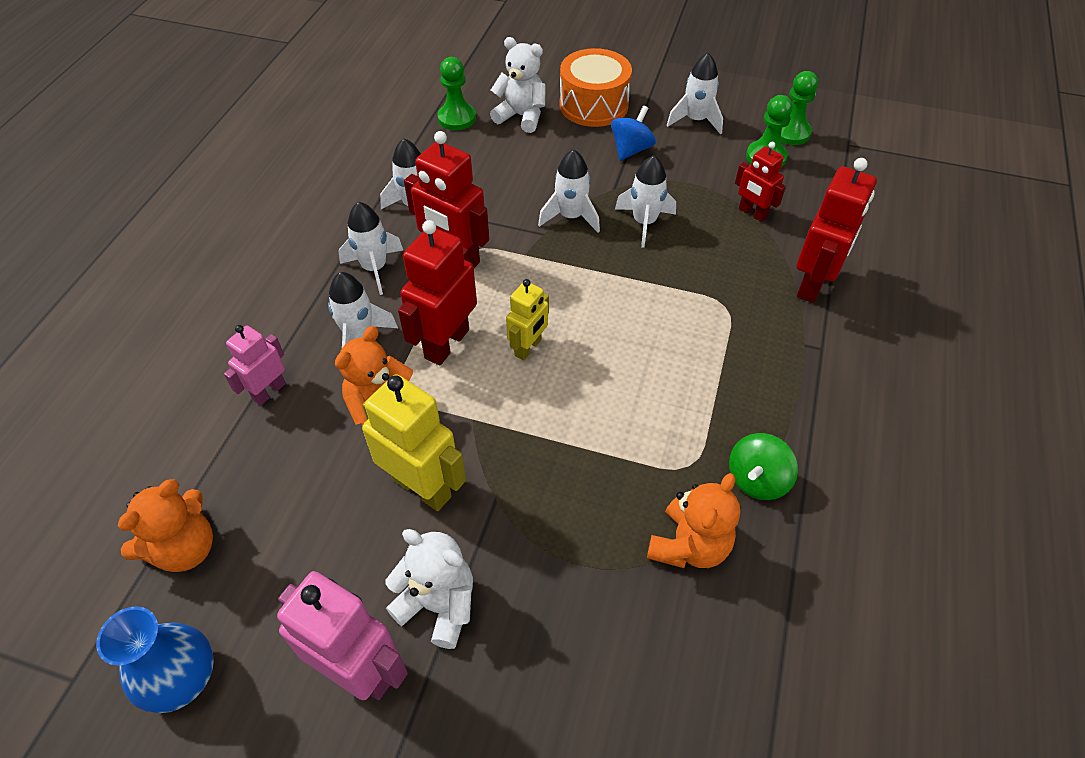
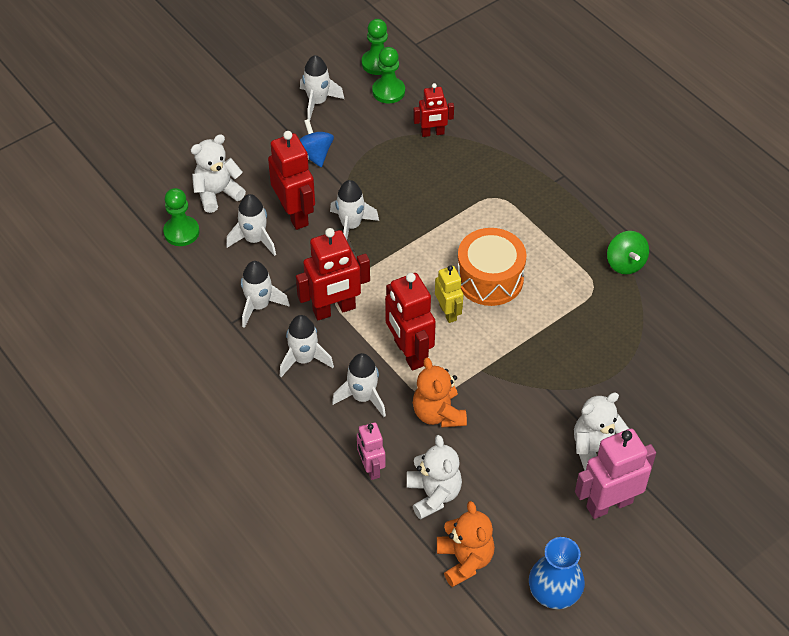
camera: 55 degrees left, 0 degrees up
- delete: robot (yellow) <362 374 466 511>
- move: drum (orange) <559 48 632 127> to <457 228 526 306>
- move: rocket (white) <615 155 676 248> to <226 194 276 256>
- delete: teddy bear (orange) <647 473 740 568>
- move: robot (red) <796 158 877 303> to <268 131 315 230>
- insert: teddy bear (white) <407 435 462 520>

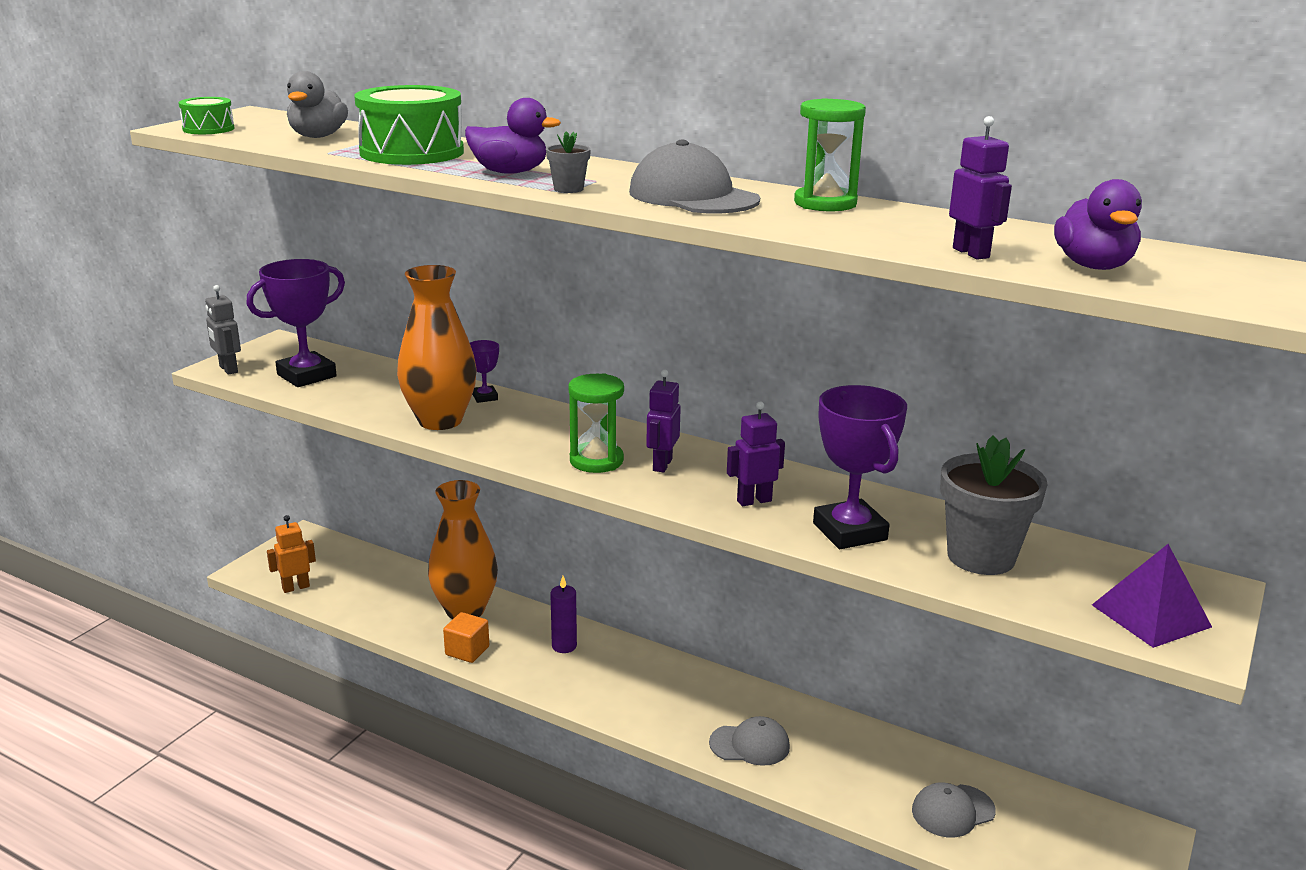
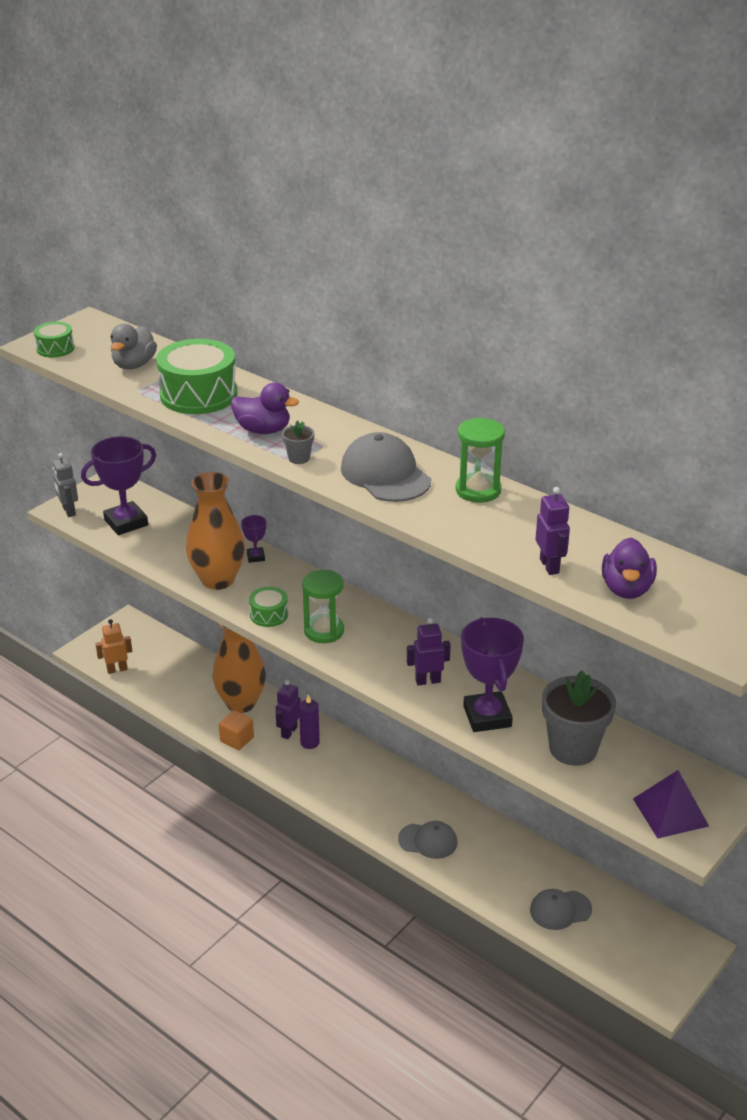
camera: 10 degrees right, 10 degrees up
- move: robot (purple) <646 370 681 473> to <276 680 301 739>
- insert: drum (green) <249 587 288 627>

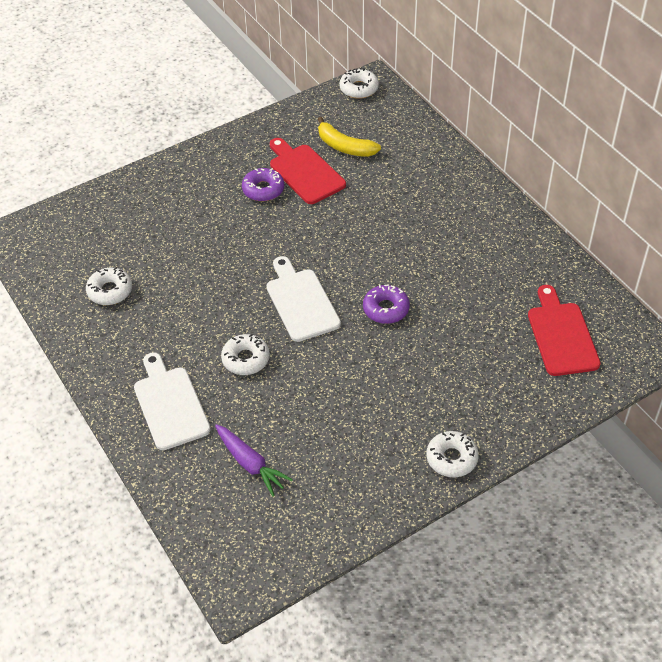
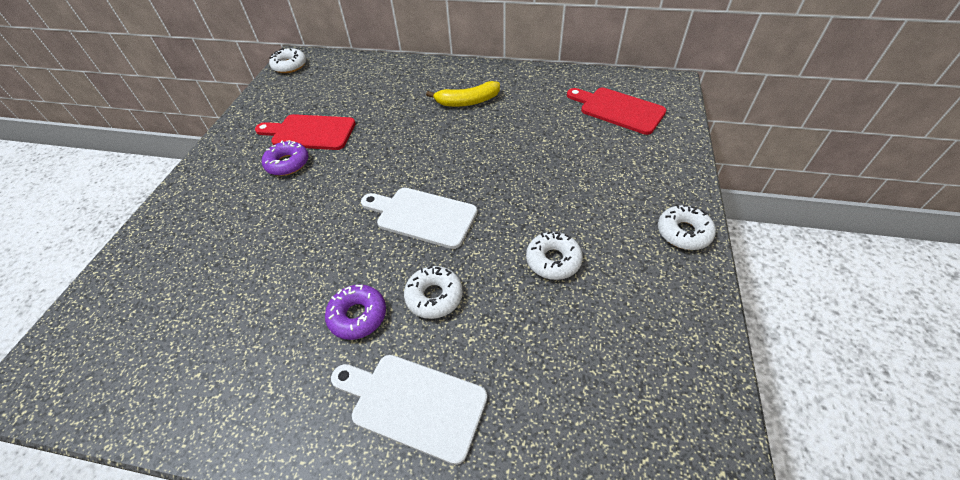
camera: 45 degrees left, 0 degrees up
- move: donut (white) <86 267 132 305> to <526 231 583 280>
- delete: carrot (purple) <215 424 293 496>
- move: banana (yellow) <318 117 381 157> to <426 81 500 107>
- move: donut (purple) <363 284 410 324> to <325 284 386 340>

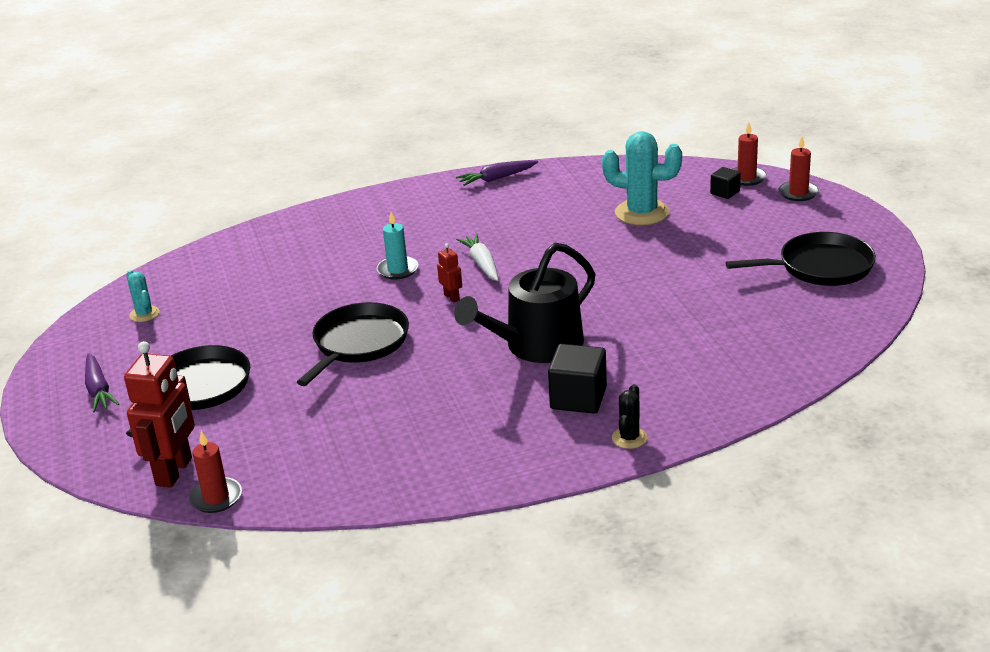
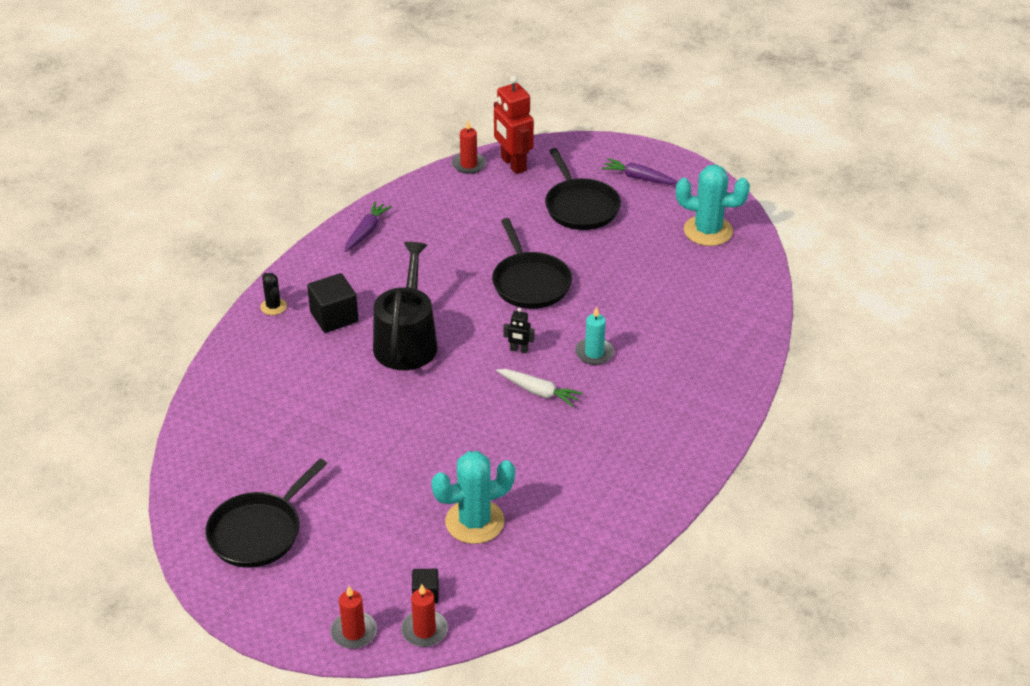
camera: 135 degrees right, 10 degrees up
- resize: cactus (turquoise) <126 270 160 322> = <676 165 750 246> x1.97
- recolor: robot (red) <437 244 462 303> to robot (black) <503 308 535 353>
- move: carrot (purple) <456 160 538 186> to <345 201 392 252>

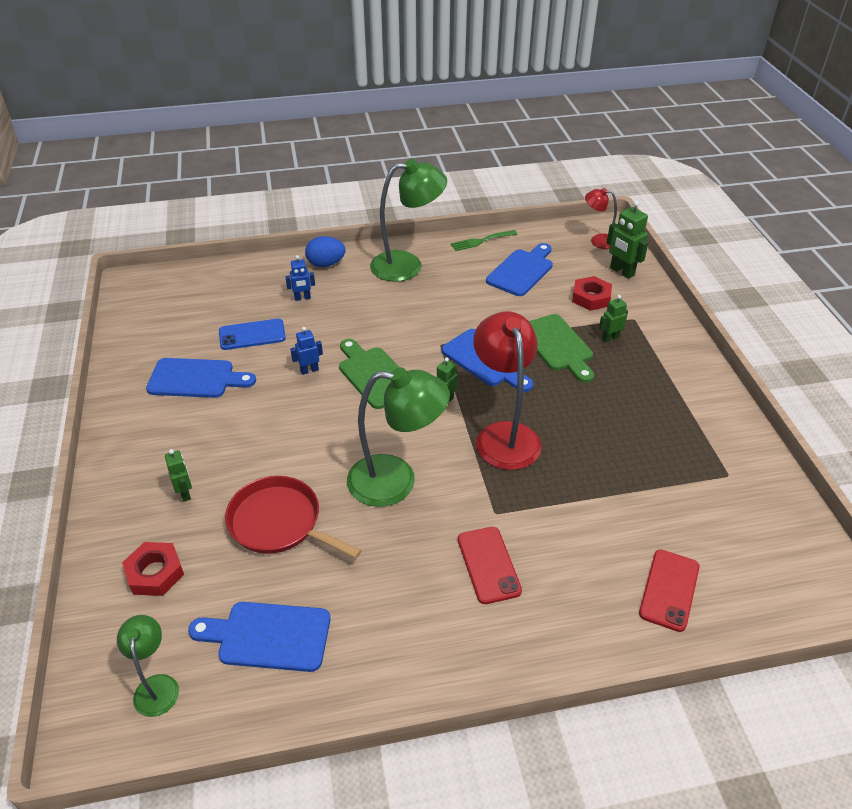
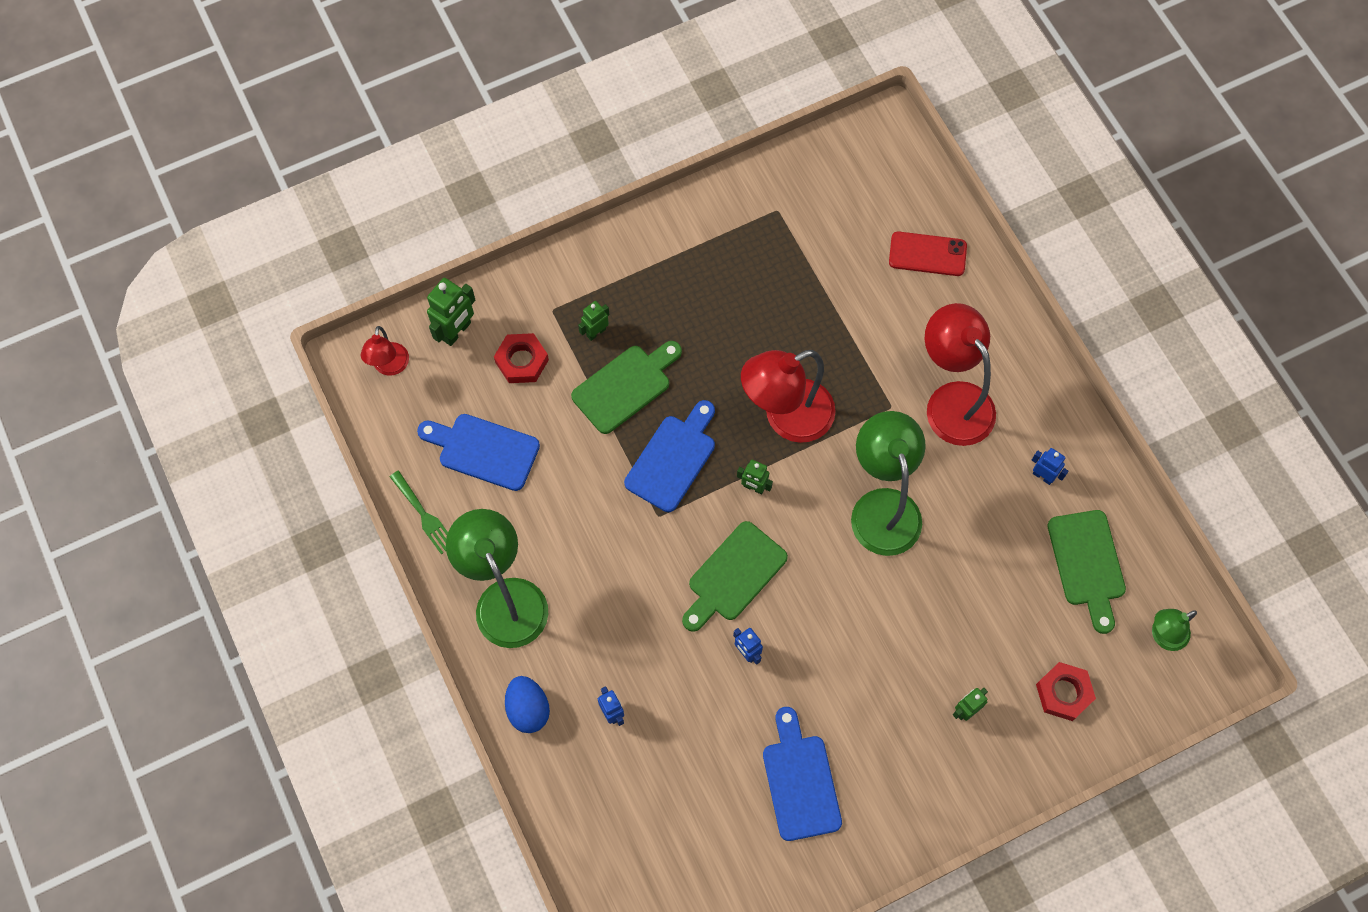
camera: 105 degrees left, 25 degrees up
- recolor: cutting board (blue) <188 602 330 672> to cutting board (green) <1047 510 1126 634>
- delete: phone (blue) <219 319 286 350>
- delete: pan (red) <225 476 362 558>
- replace: phone (red) <458 527 522 604> to lamp (red) <925 303 996 446>
- rotate: robot (green) <599 295 628 342> = <578 301 609 341> 90 degrees clockwise
- insert: robot (blue) <1032 448 1068 485>

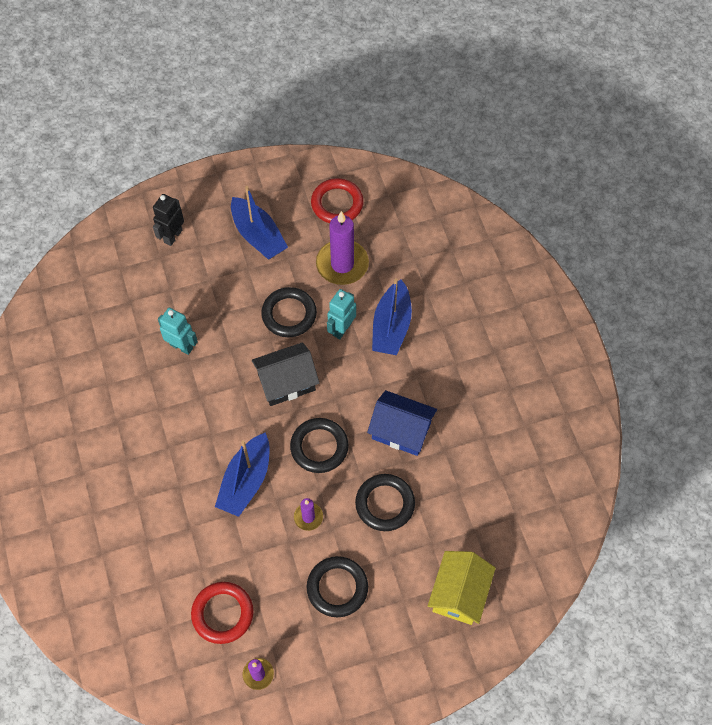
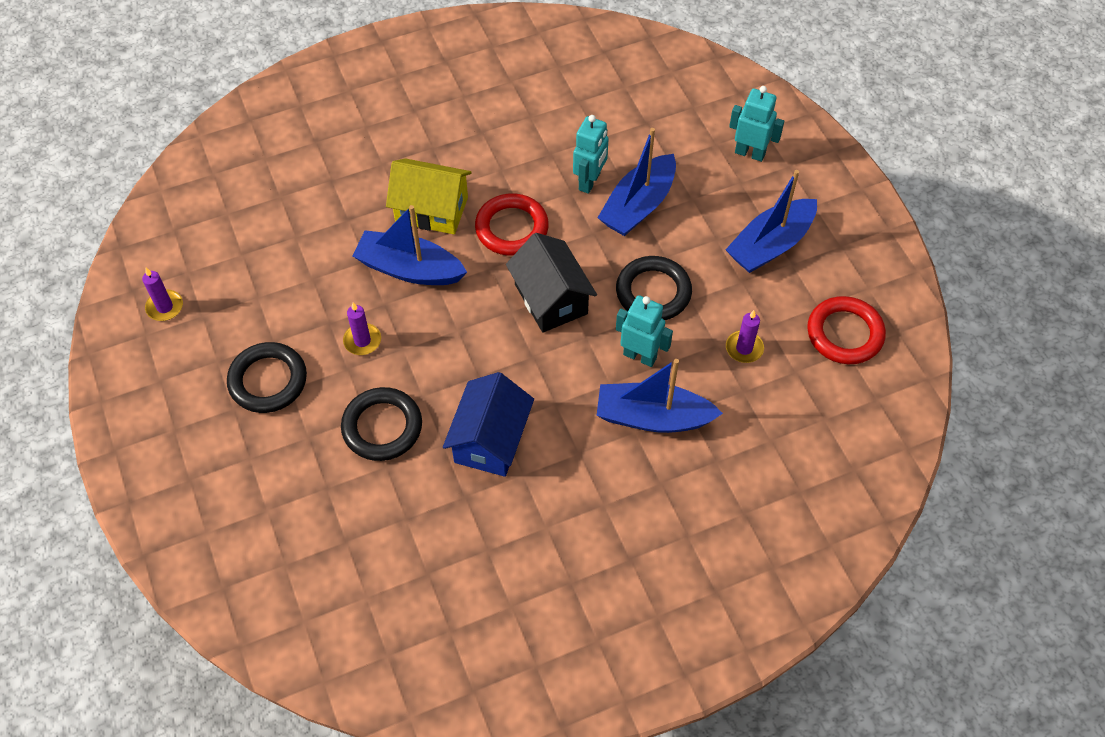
camera: 85 degrees right, 5 degrees down
- recolor: robot (black) <153 194 184 246> to robot (turquoise) <729 86 784 162>
- move: ring (red) <191 582 253 644> to <475 193 549 256>
- delete: ring (black) <290 418 349 473>
- resize: candle (purple) <316 211 369 285> = <726 310 764 363> x0.50
- move: house (yellow) <428 551 496 625> to <386 158 472 234>
- insert: boat (blue) <597 128 676 236>

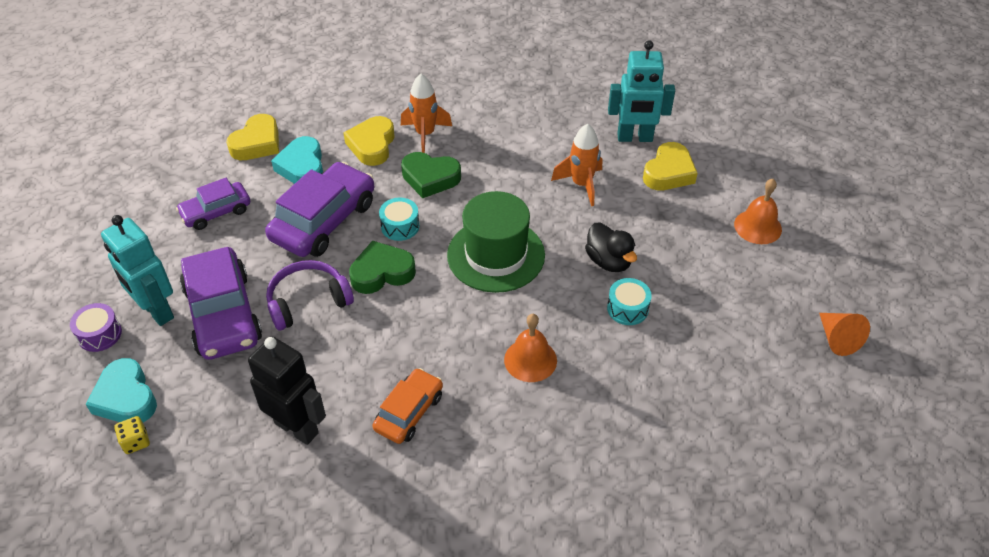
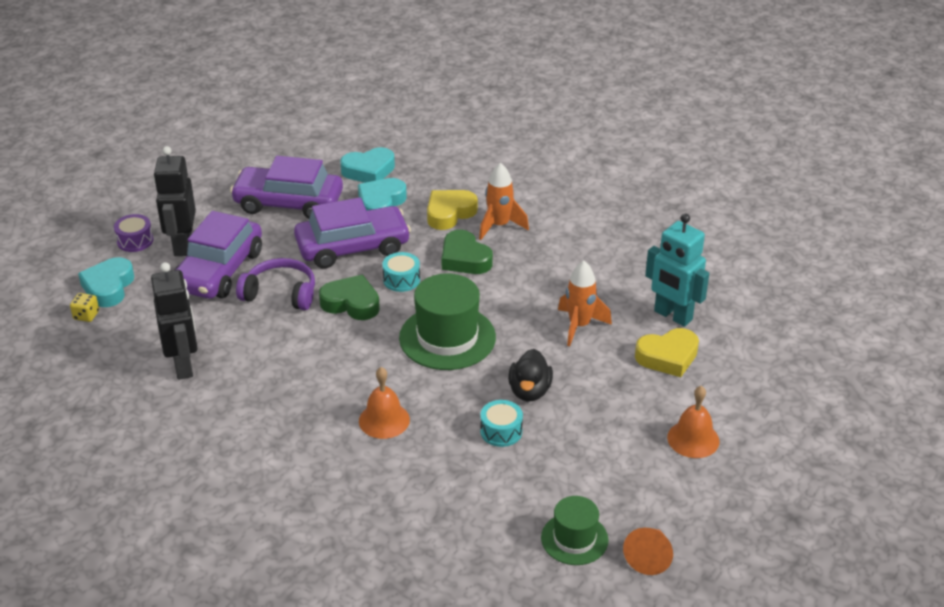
camera: 40 degrees right, 10 degrees down
- recolor: robot (turquoise) <101 215 174 326> to robot (black) <153 146 196 256>
- resize: car (purple) <176 178 250 230> = <230 156 343 219> x1.70
- recolor: heart (yellow) <226 114 279 160> to heart (turquoise) <340 147 395 183>
- delete: car (orange) <372 368 443 444>
- insert: hat (green) <541 496 608 565>

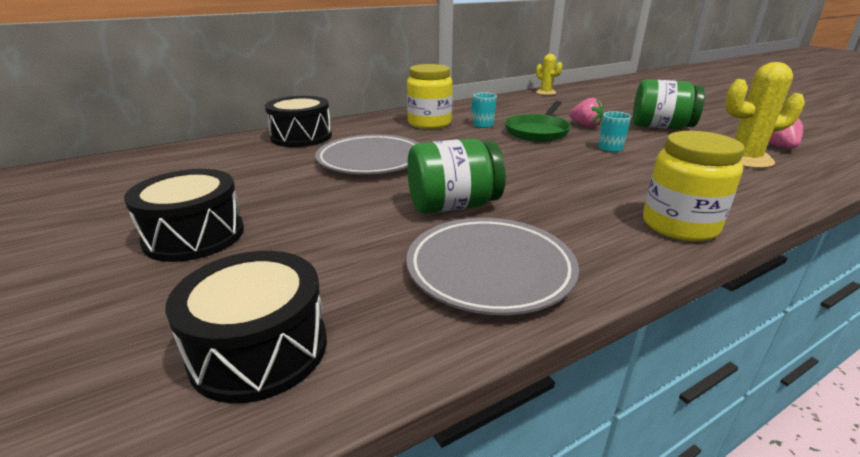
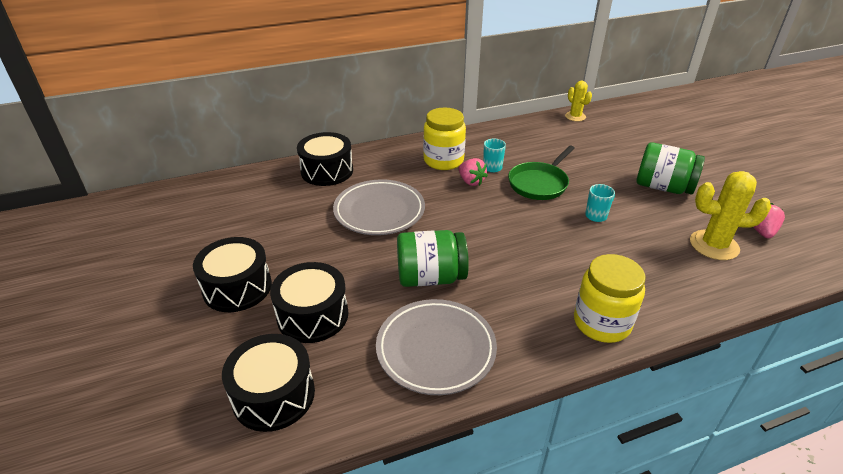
camera: 10 degrees right, 10 degrees up
- move: strawberry (pink) <569 98 604 128> to <459 158 488 186>
- insert: drum (black) <270 262 348 343>

